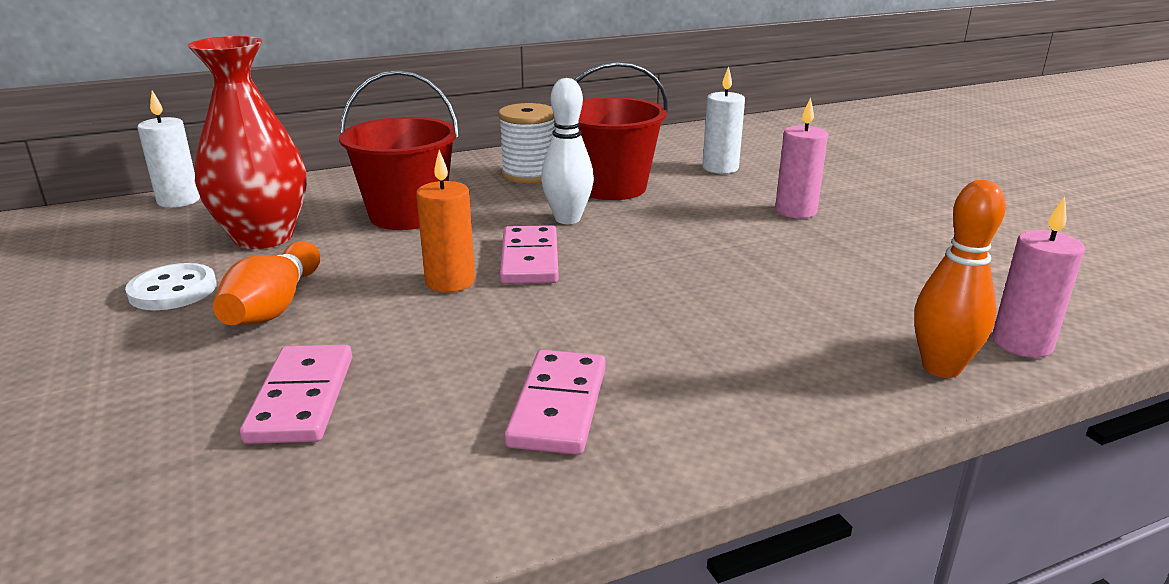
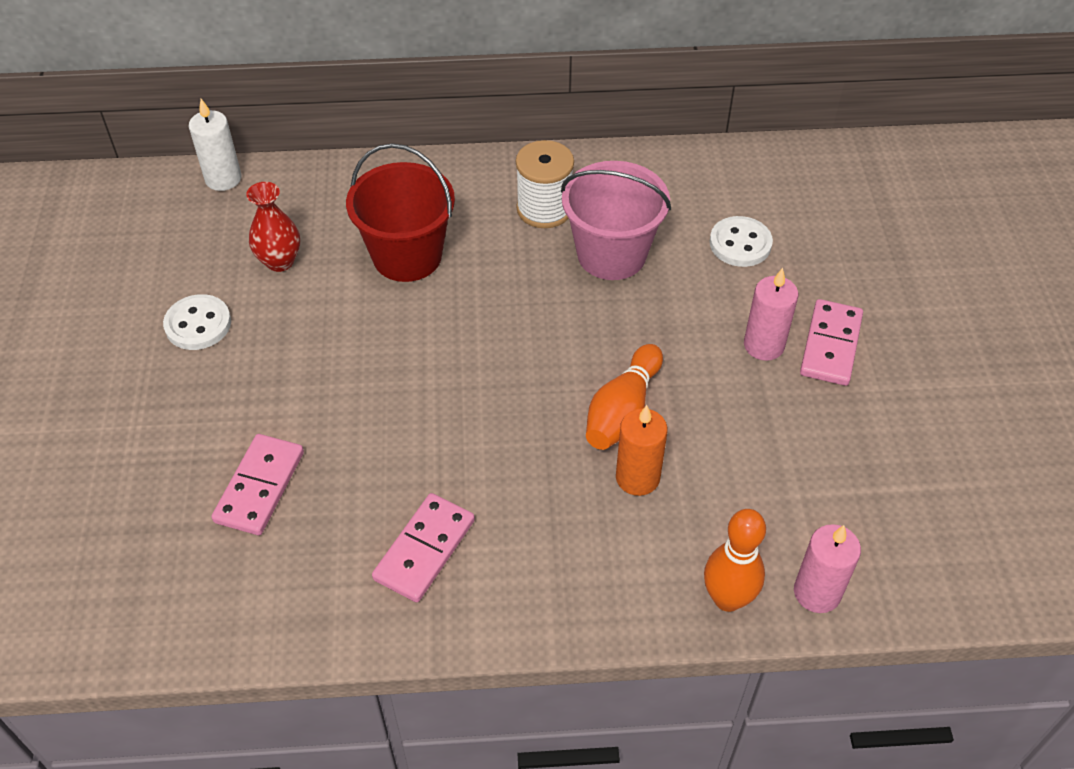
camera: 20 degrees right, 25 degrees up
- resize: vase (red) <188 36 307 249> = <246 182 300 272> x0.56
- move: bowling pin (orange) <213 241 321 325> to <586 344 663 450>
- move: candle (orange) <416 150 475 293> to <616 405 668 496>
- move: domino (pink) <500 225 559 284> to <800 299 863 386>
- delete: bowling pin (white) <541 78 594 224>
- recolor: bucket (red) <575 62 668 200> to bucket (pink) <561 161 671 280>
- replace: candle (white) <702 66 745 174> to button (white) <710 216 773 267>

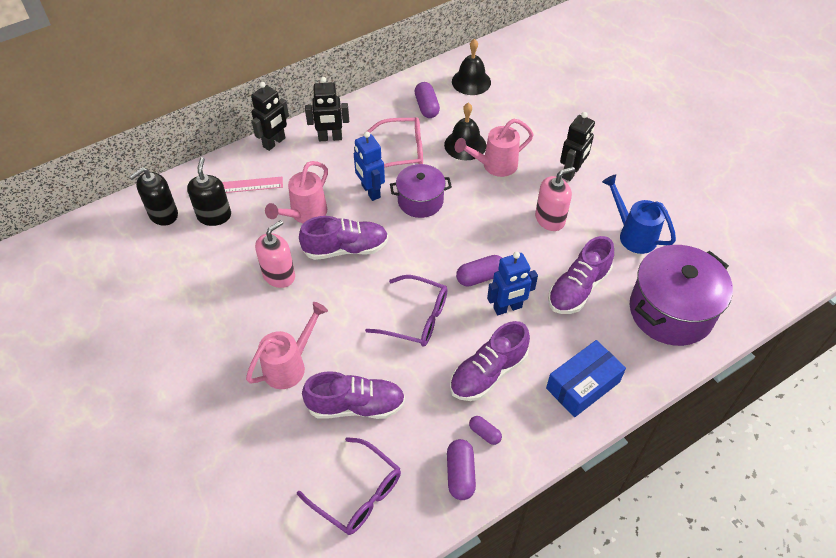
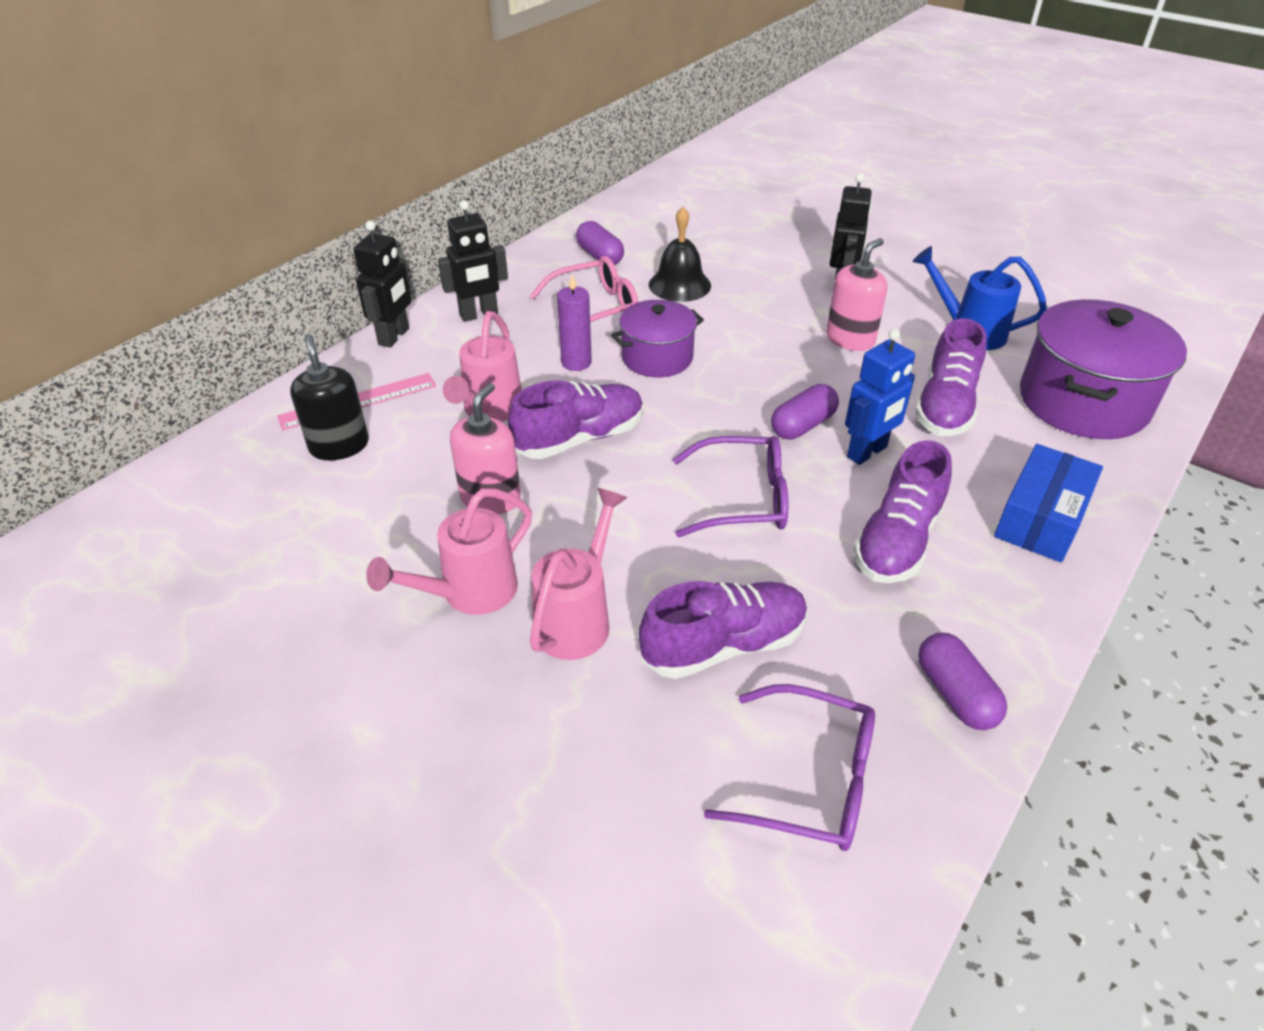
camera: 20 degrees left, 10 degrees down
- delete: soap dispenser (black) <129 167 178 226>
- replace: robot (blue) <354 131 385 201> to candle (purple) <557 275 592 371>
- delete: bell (black) <452 39 491 95>
- move: watering can (pink) <455 118 534 177> to <366 488 532 615>
- delete: capsule (purple) <469 416 502 445>

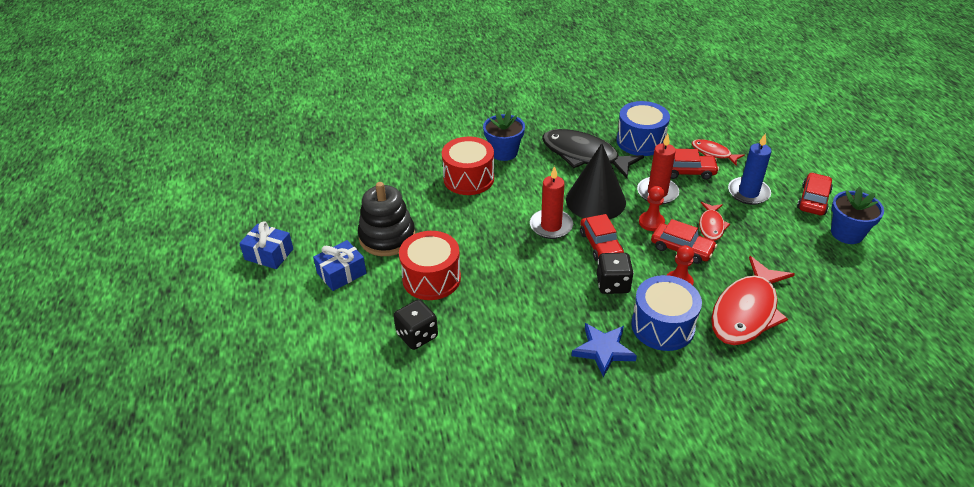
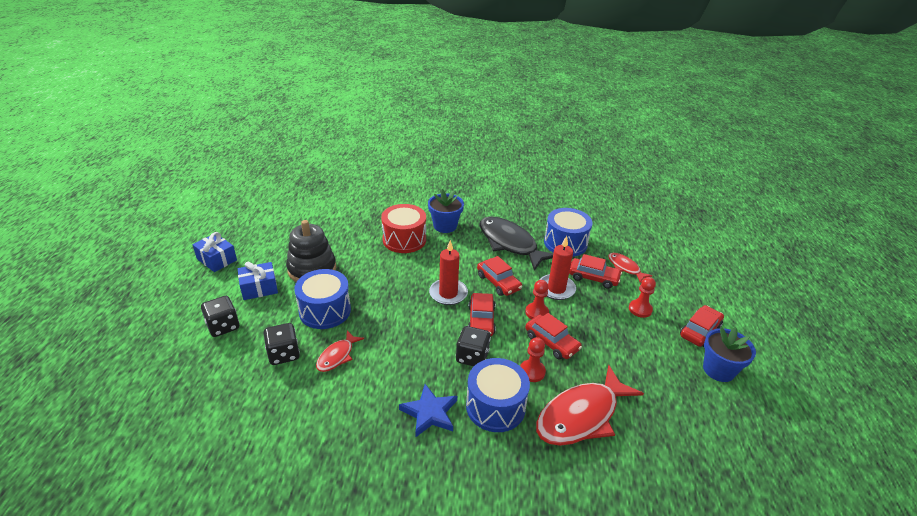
camera: 15 degrees right, 5 degrees down
- recolor: drum (red) <399 231 461 300> to drum (blue) <294 269 351 329>
- replace: cone (black) <566 143 626 219> to car (red) <477 256 522 296>
- move: fish (red) <699 202 730 241> to <316 330 364 372>
- replace: candle (blue) <728 133 771 205> to pawn (red) <629 277 656 318>
- insert: dice (black) <201 296 239 337>

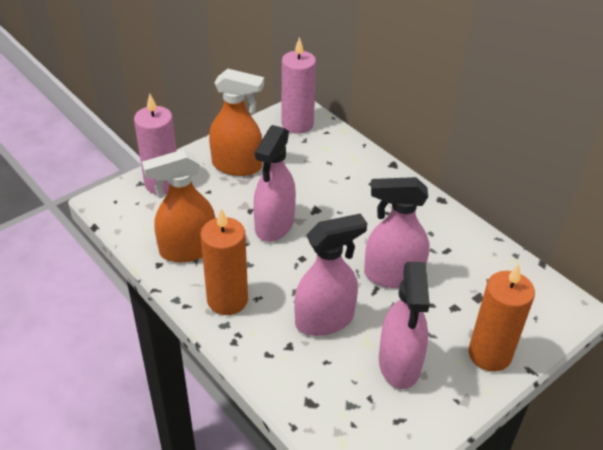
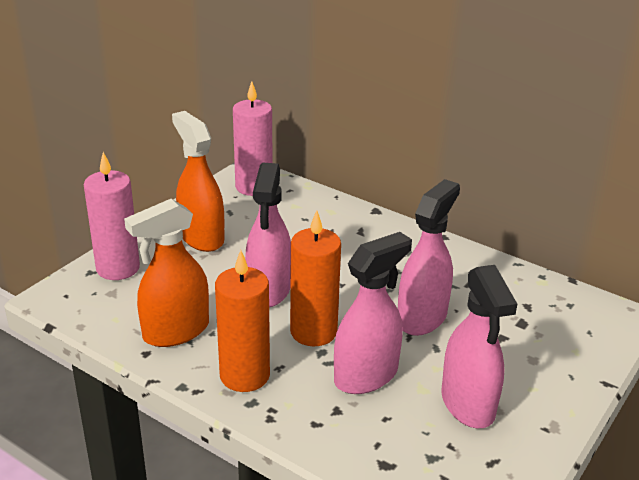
camera: 15 degrees left, 10 degrees down
- rotate: spray bottle (orange) <209 69 264 176> = <172 111 225 252> 120 degrees counterclockwise
- rotate: spray bottle (pink) <364 177 430 288> = <398 179 460 336> 135 degrees clockwise
- move: candle (orange) <469 264 535 372> to <290 210 341 346>

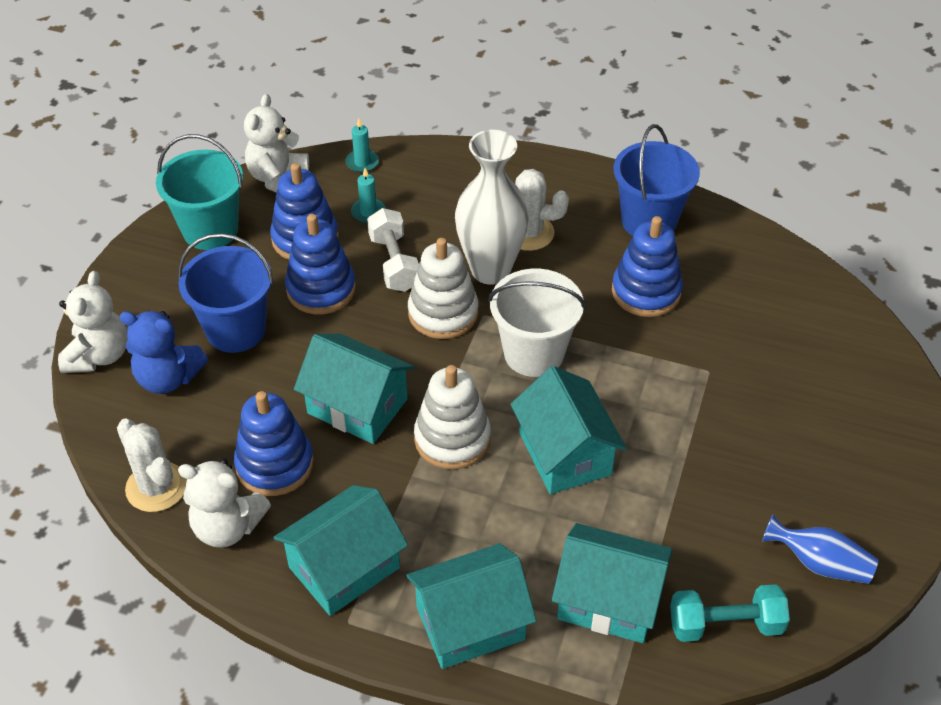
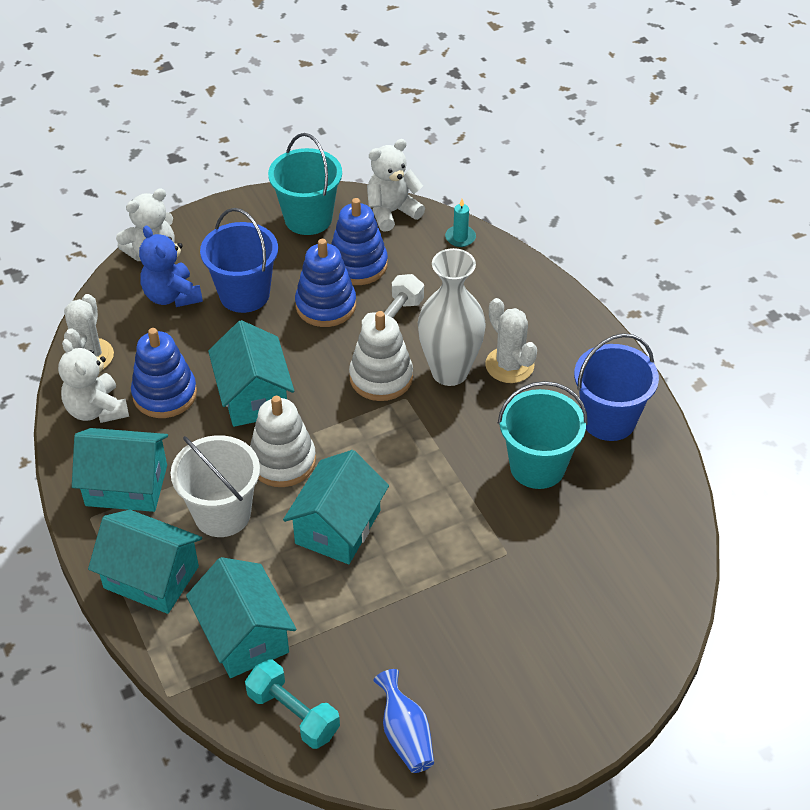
camera: 45 degrees right, 0 degrees up
- delete: candle (turquoise) <351 168 386 223>
- move: bucket (white) <488 269 586 377> to <171 435 260 537>
- replace: stacking toy (blue) <612 216 683 317> to bucket (turquoise) <498 381 588 489>

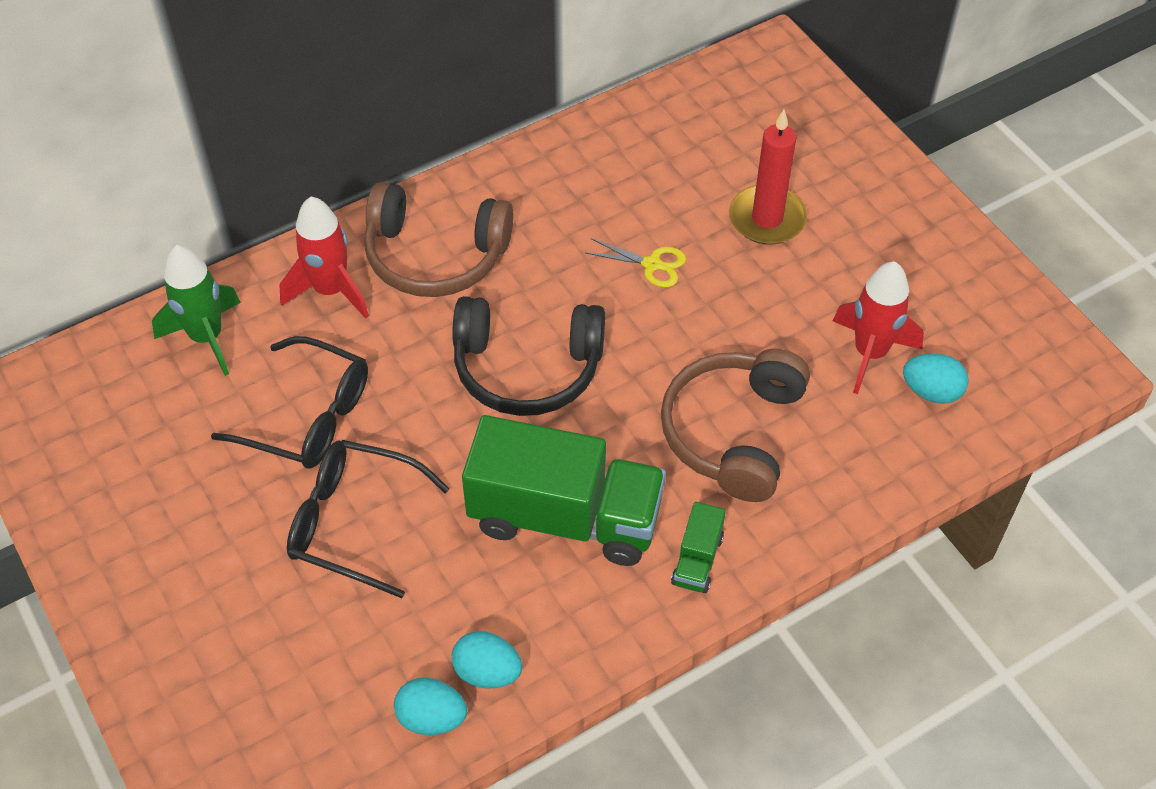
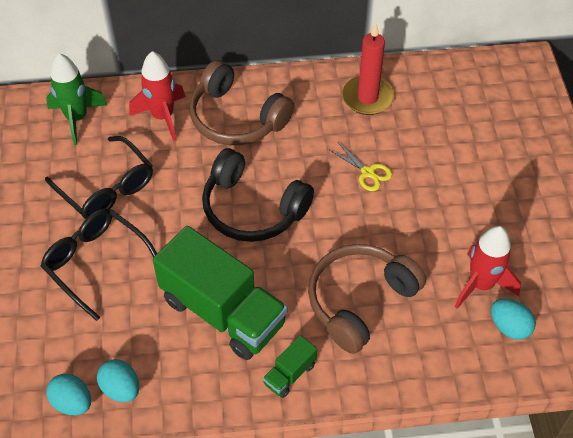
camera: 25 degrees right, 0 degrees up
- move: candle (red) <729 110 807 245> to <342 22 394 115>

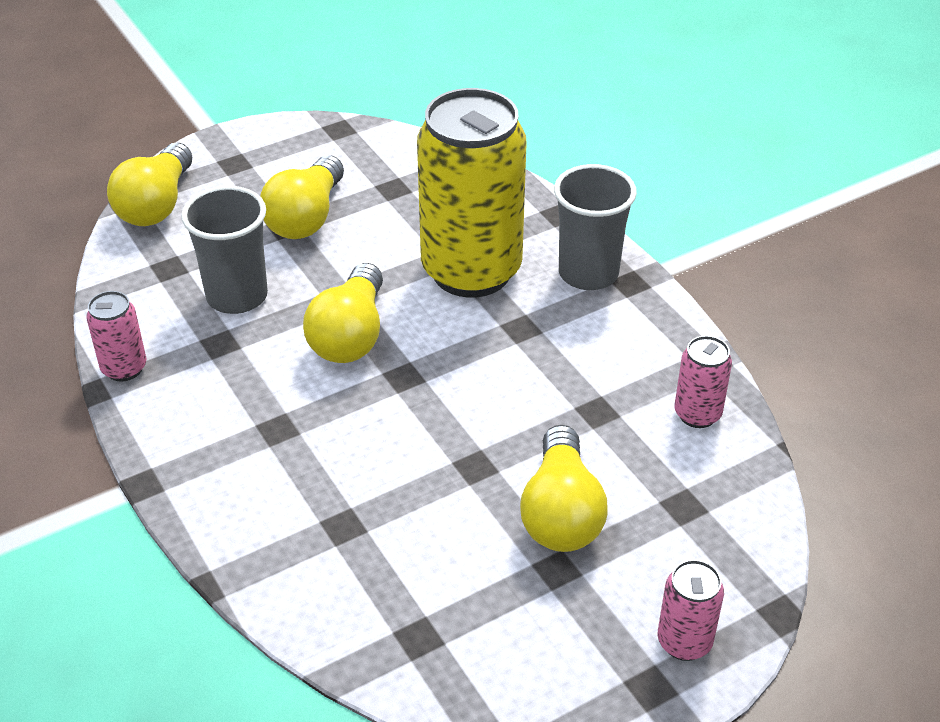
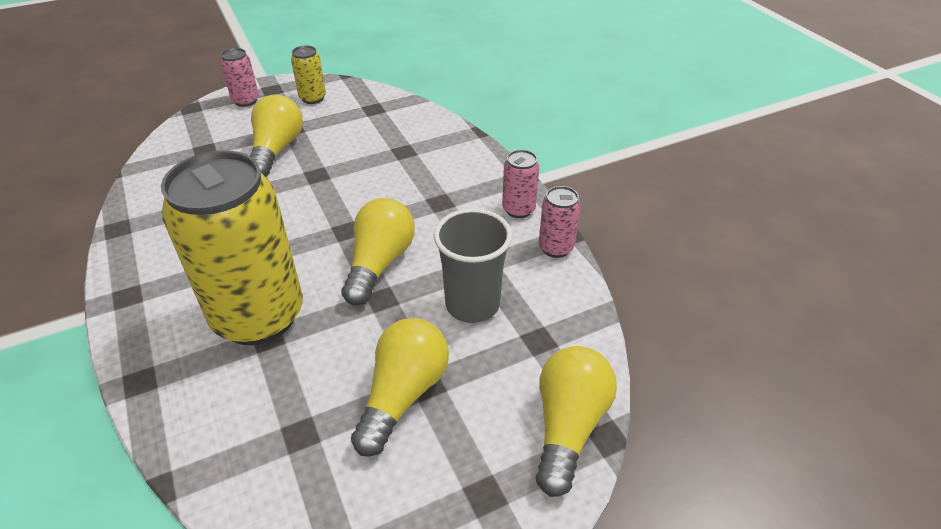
camera: 175 degrees left, 0 degrees up
- delete: cup (grey) <554 164 637 290>
- move: can (pink) <675 336 732 428> to <502 150 539 218>
- insert: can (yellow) <291 46 326 104>

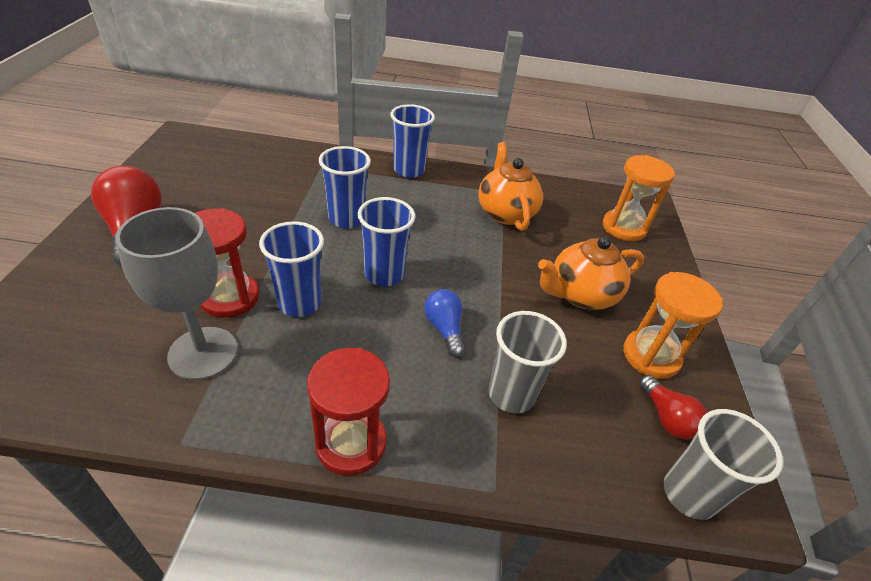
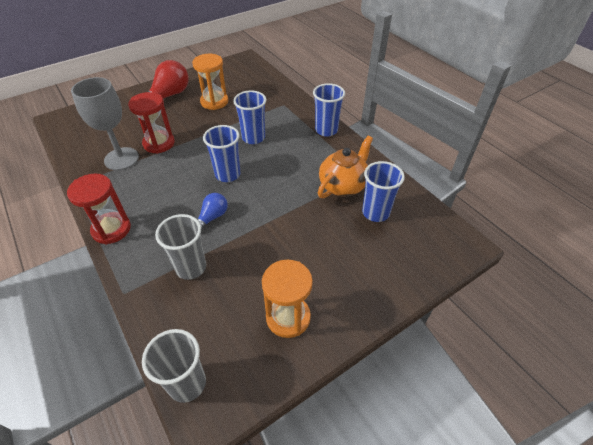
camera: 55 degrees right, 5 degrees up
- move: cup (blue) <259 221 324 317> to <362 161 405 222>
- delete: teapot (orange) <538 236 644 310>
- move: hourglass (orange) <603 155 675 241> to <192 54 228 110>
- delete: light bulb (red) <639 375 707 440>

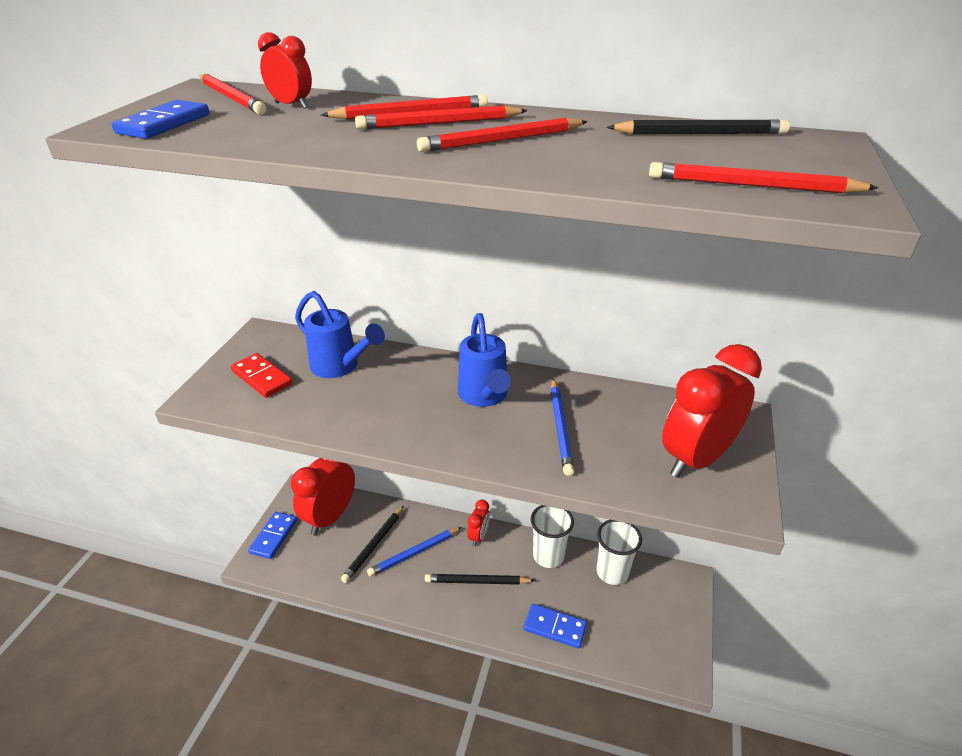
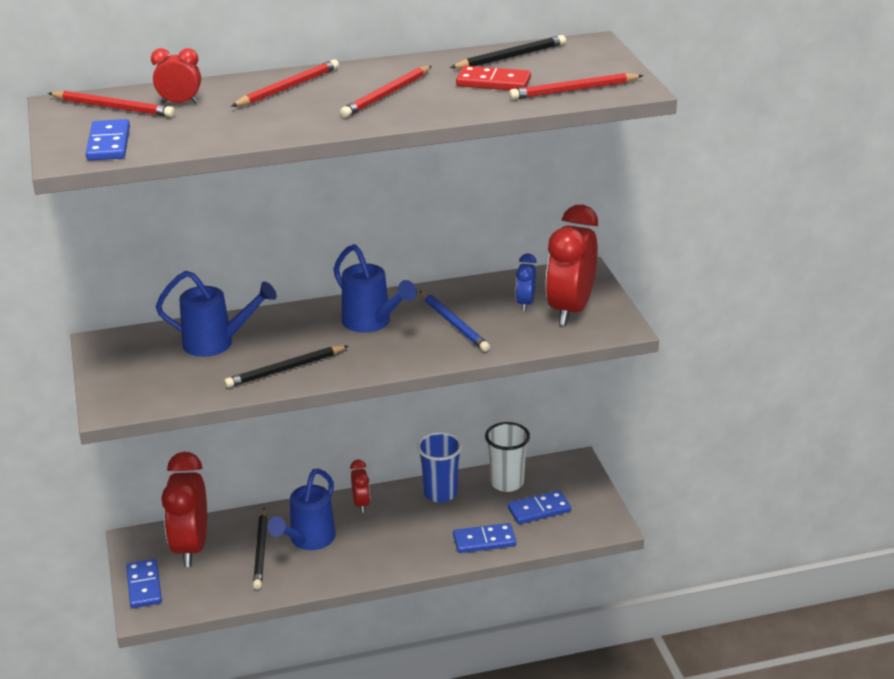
camera: 30 degrees left, 5 degrees down
- move: domino (red) <231 353 292 398> to <456 66 531 90>
- delete: pencil (red) <355 105 528 129>
- replace: pencil (blue) <367 527 462 577> to watering can (blue) <268 469 336 550>
- move: pencil (black) <425 574 535 585> to <224 345 348 388>
- recolor: cup (white) <531 505 574 568> to cup (blue) <417 432 462 502>
- insert: domino (blue) <508 490 571 524>
- insert: clock (blue) <516 253 537 311>

